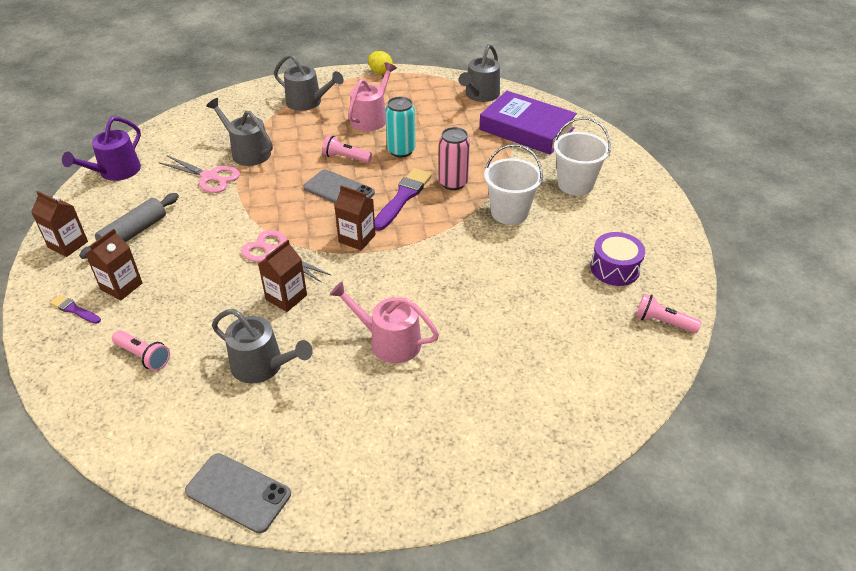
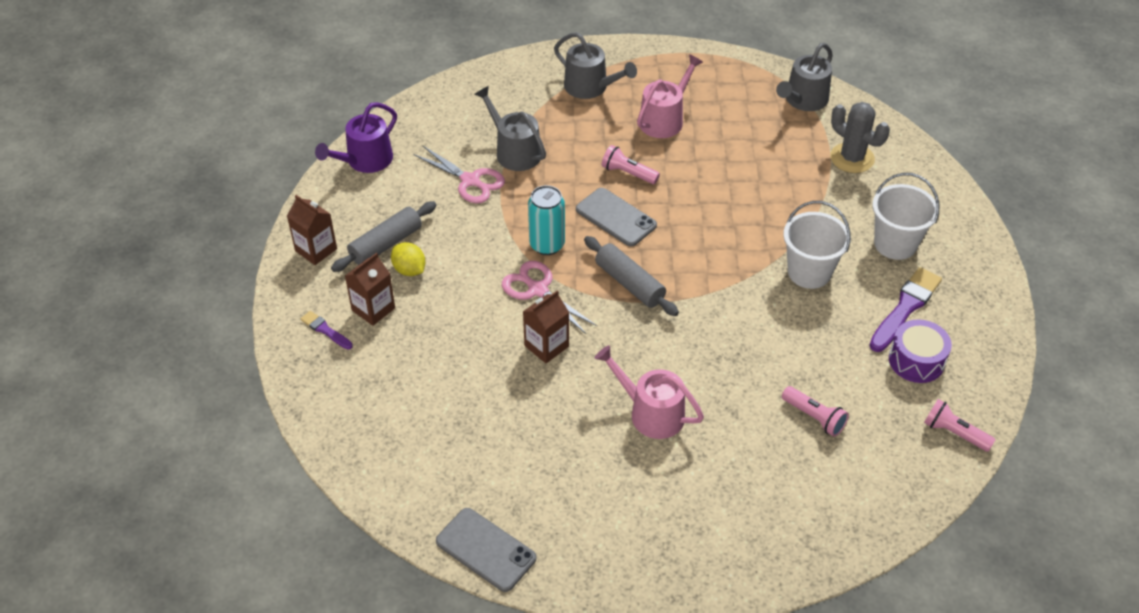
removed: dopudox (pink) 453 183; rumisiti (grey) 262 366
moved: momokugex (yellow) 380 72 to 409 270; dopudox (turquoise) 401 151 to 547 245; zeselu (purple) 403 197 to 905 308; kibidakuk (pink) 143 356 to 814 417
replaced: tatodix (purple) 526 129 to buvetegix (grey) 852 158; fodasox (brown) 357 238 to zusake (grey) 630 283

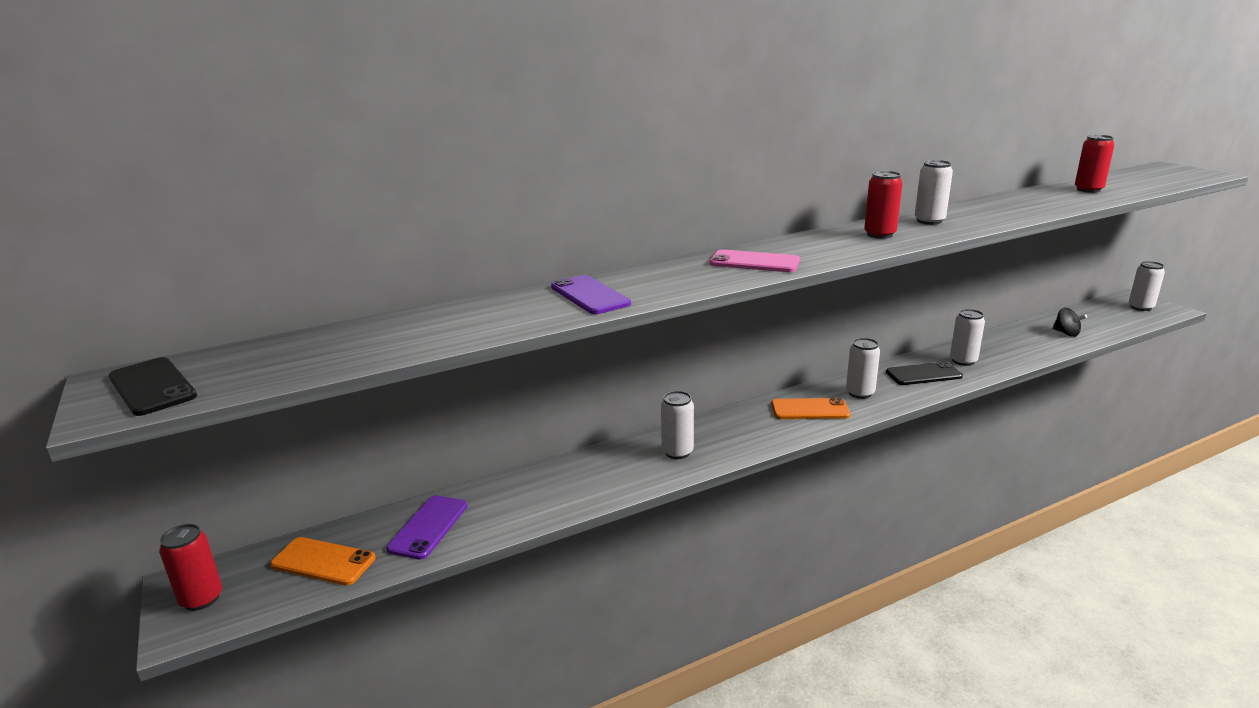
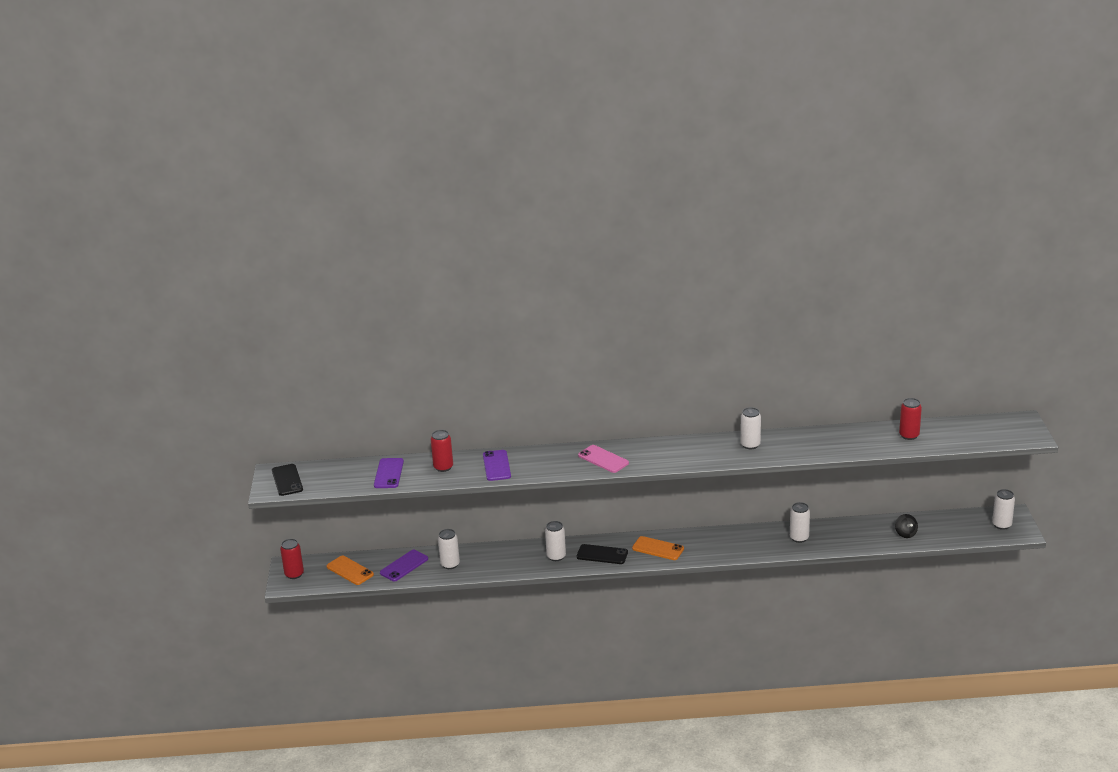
added: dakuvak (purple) 389 473
moved: dopudox (red) 879 234 to 443 467; dopudox (white) 860 393 to 450 564; dakuvak (black) 923 374 to 602 554

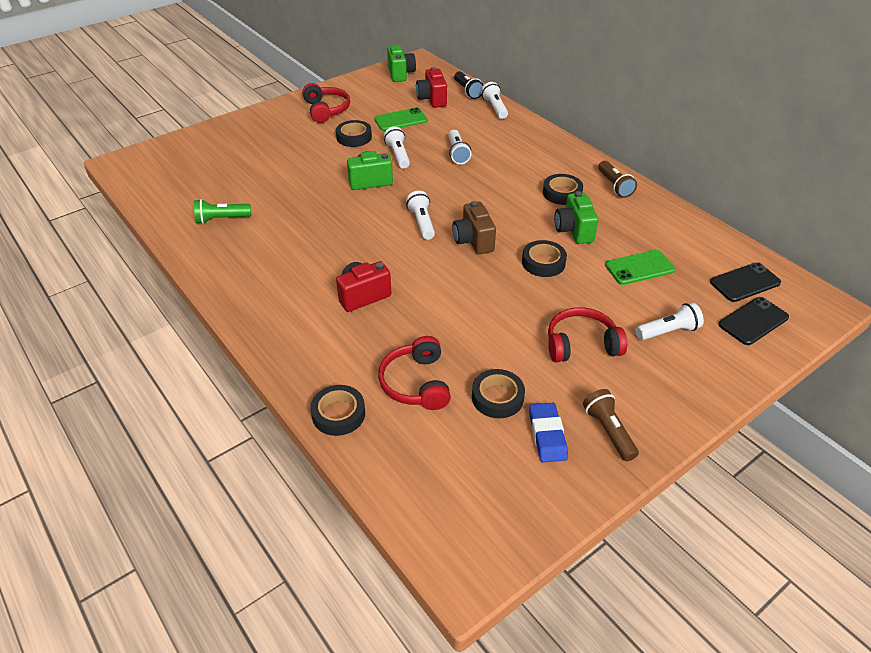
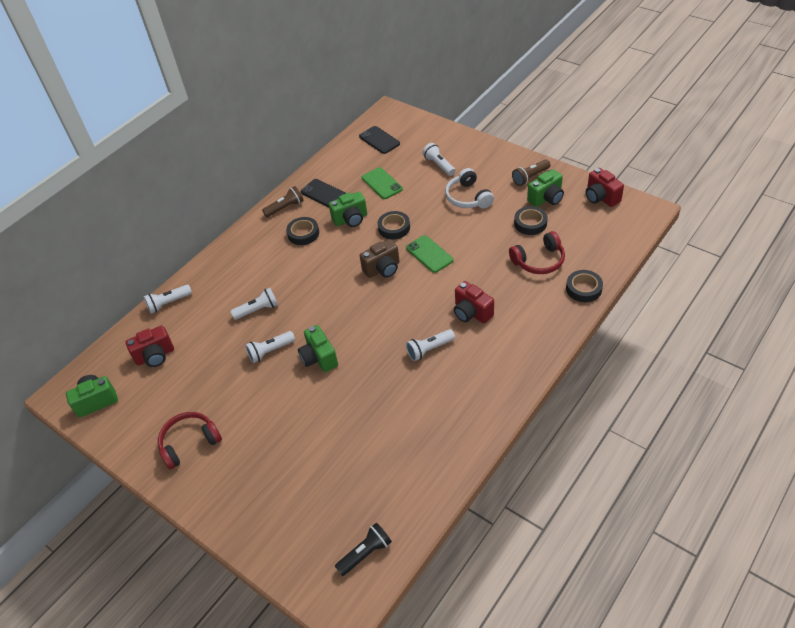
removed: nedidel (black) 354 137; kibidakuk (green) 221 219
added: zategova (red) 601 198
moved: kibidakuk (black) 467 91 to 365 553; dakuvak (green) 401 120 to 429 254; kibidakuk (white) 422 223 to 429 349; dakuvak (black) 753 321 to 323 193
replaced: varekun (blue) 547 435 to zategova (green) 546 199
recoloured: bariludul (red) 581 344 to bariludul (white) 468 197

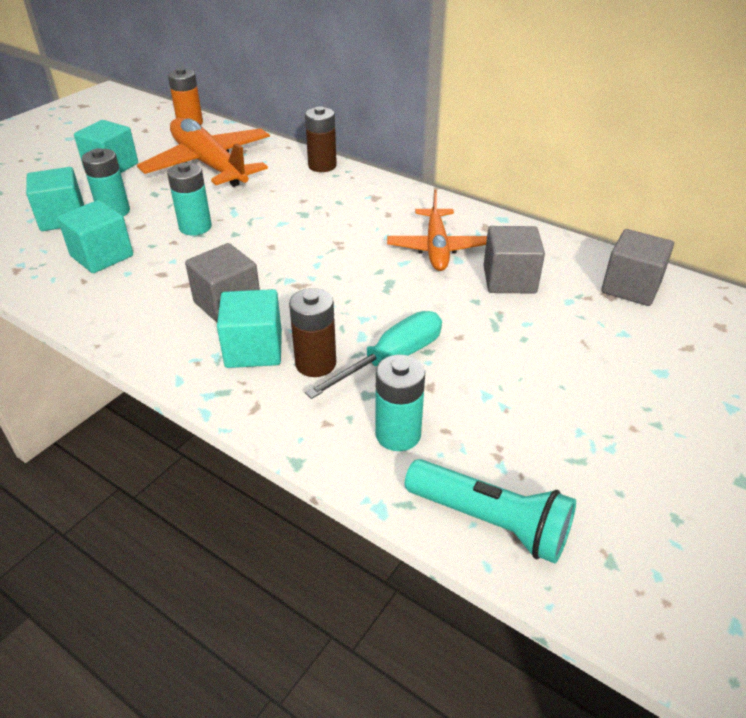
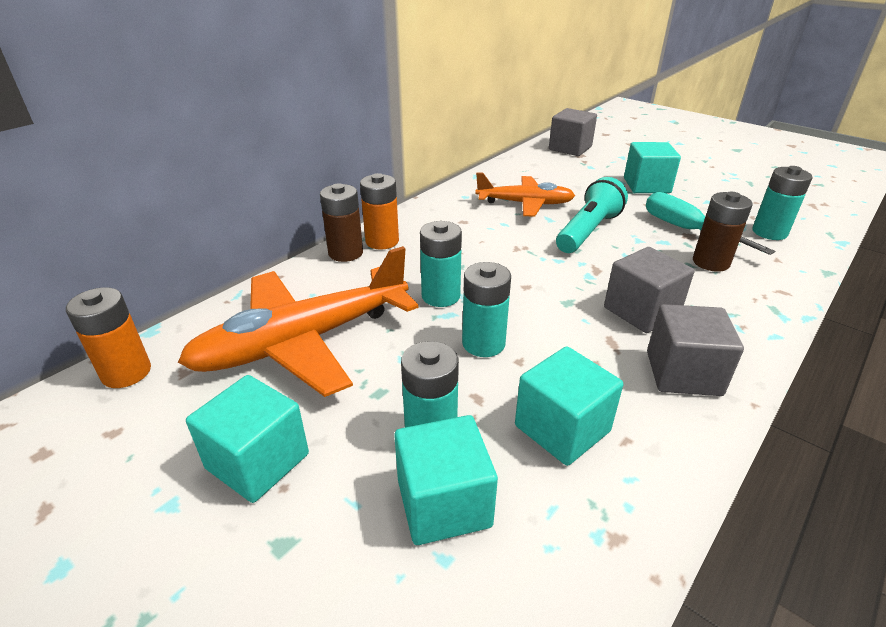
added: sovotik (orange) 382 241; sovotik (turquoise) 441 296
moved: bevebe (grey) 509 280 to 683 373; bevebe (turquoise) 254 349 to 646 185; kibidakuk (turquoise) 490 522 to 588 231

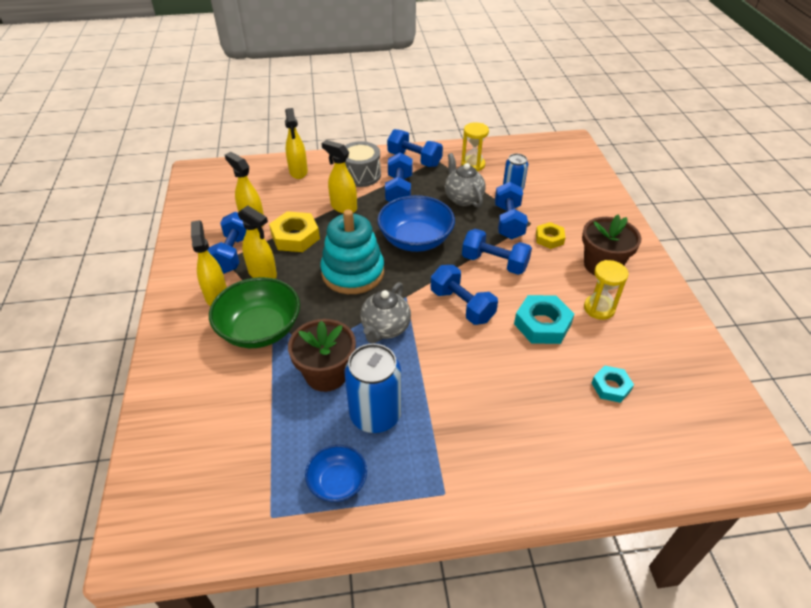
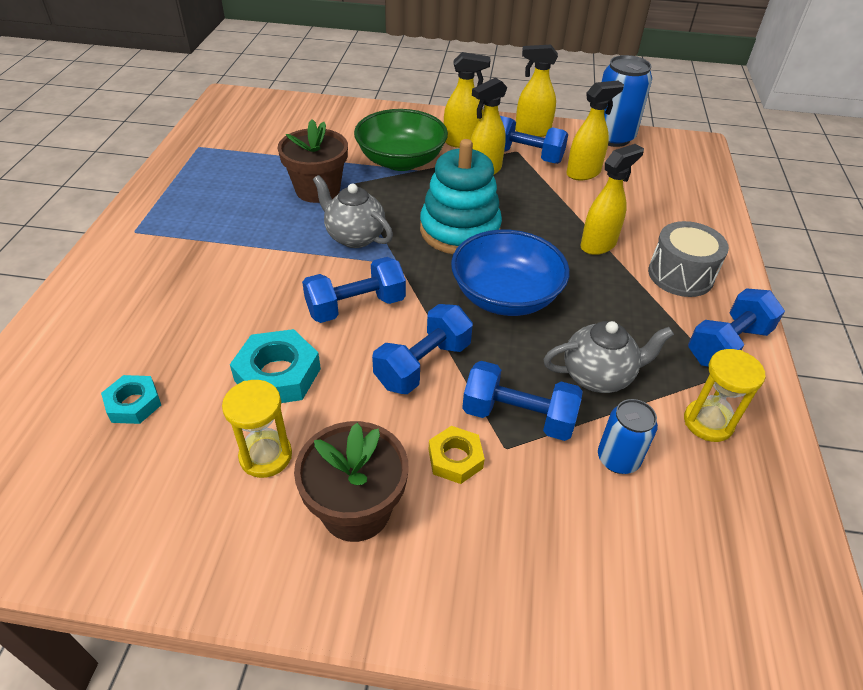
removed: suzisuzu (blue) 399 190; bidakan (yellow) 295 237; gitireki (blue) 337 482
moved: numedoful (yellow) 298 172 to 532 132; dopudox (blue) 375 415 to 612 137

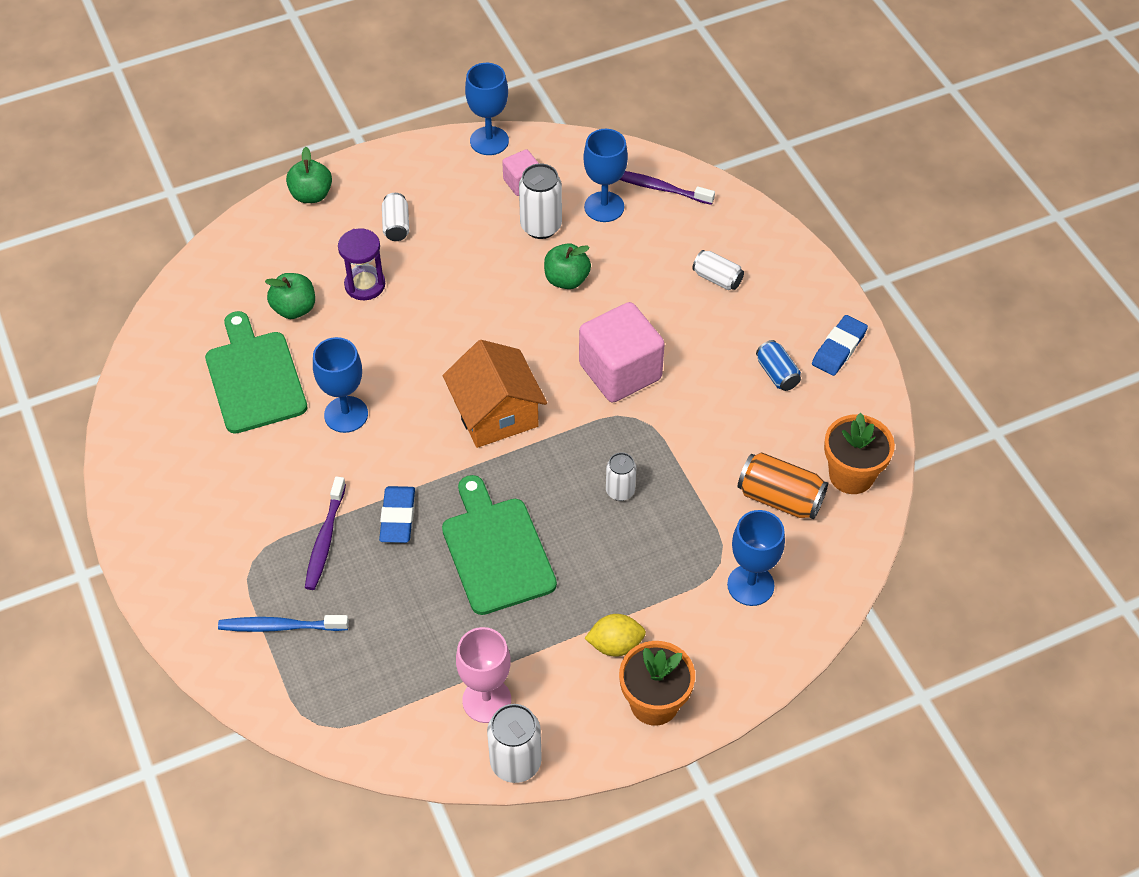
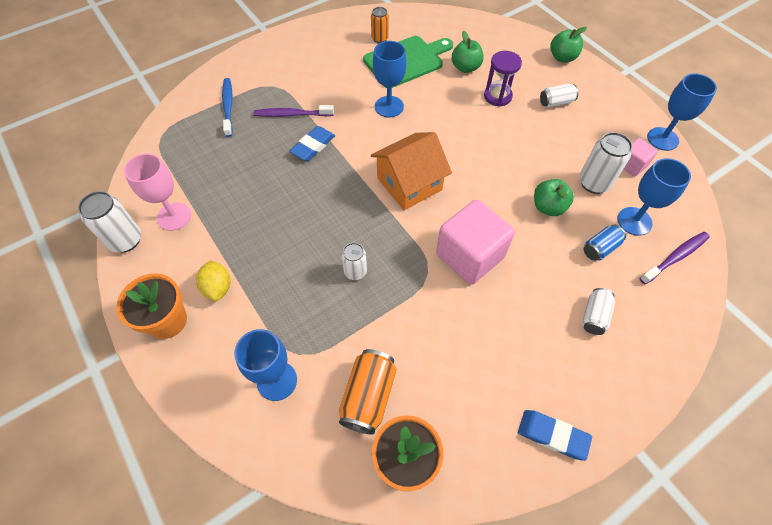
removed: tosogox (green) 496 550
added: dopudox (orange) 380 38
moved: dopudox (blue) 777 374 to 600 248
turned: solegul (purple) 658 188 = 675 257 45 degrees clockwise; varekun (blue) 398 517 = 313 146 45 degrees counterclockwise

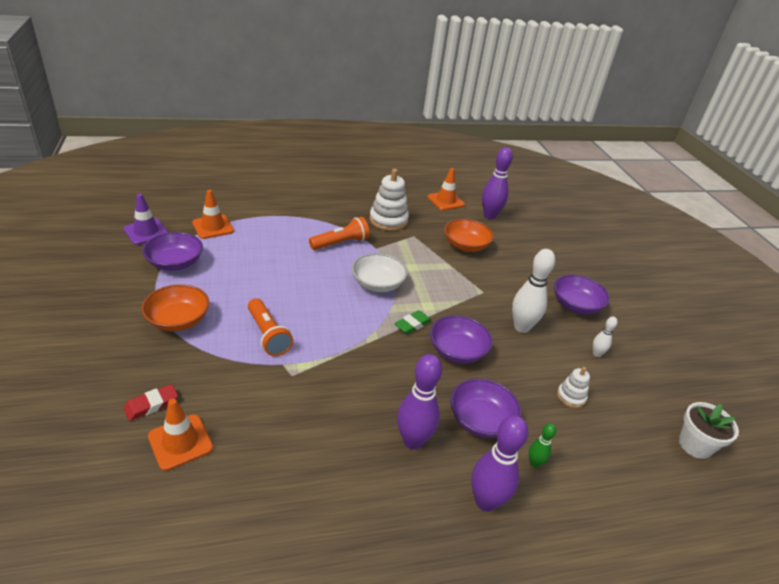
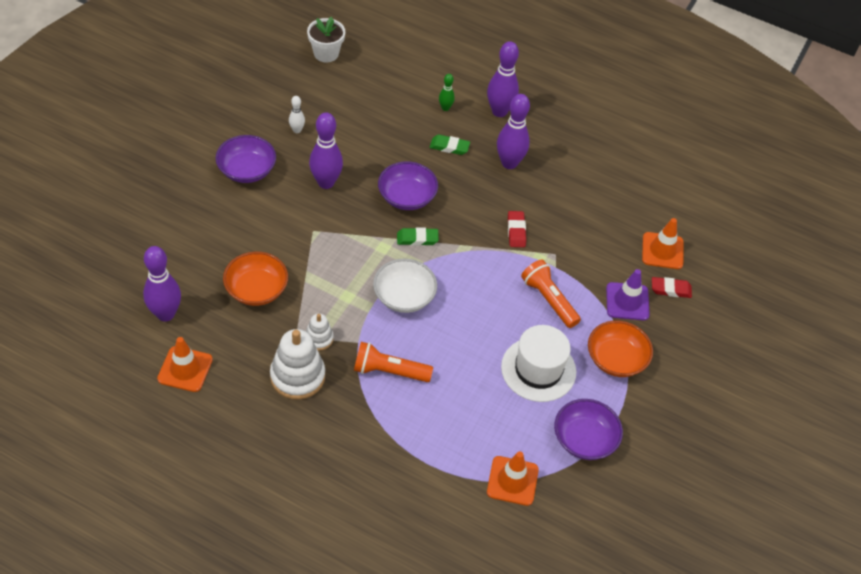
added: varekun (red) 516 231; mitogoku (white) 538 369
moved: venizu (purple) 146 232 to 627 301; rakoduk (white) 571 396 to 319 338
replaced: gitireki (purple) 480 420 to varekun (green) 449 147
recoloured: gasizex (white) 521 327 to gasizex (purple) 326 182
turned: kibidakuk (orange) 268 335 = 549 300 45 degrees counterclockwise

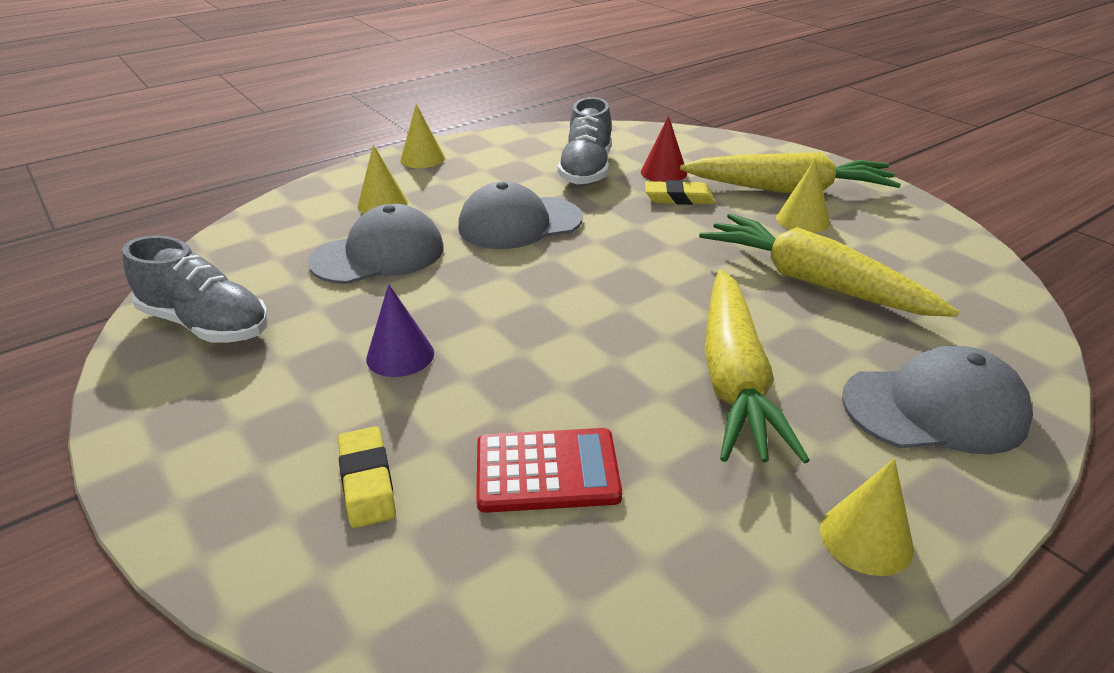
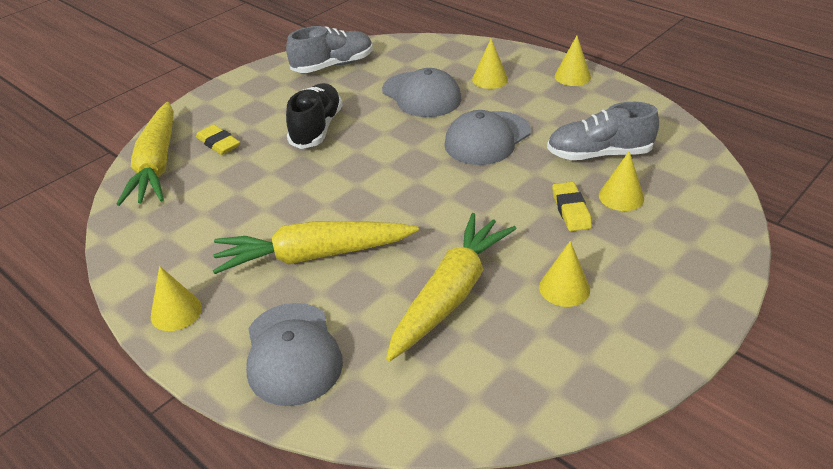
removed: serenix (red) 547 471
moved: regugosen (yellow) 788 190 to 157 164
replaced: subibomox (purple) 400 355 to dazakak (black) 316 128
recoloured: subibomox (red) 663 172 to subibomox (yellow) 621 196
turned: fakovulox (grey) 519 223 = 487 138 105 degrees counterclockwise; dazakak (grey) 206 324 = 333 65 135 degrees counterclockwise; varekun (yellow) 367 482 = 218 143 75 degrees clockwise

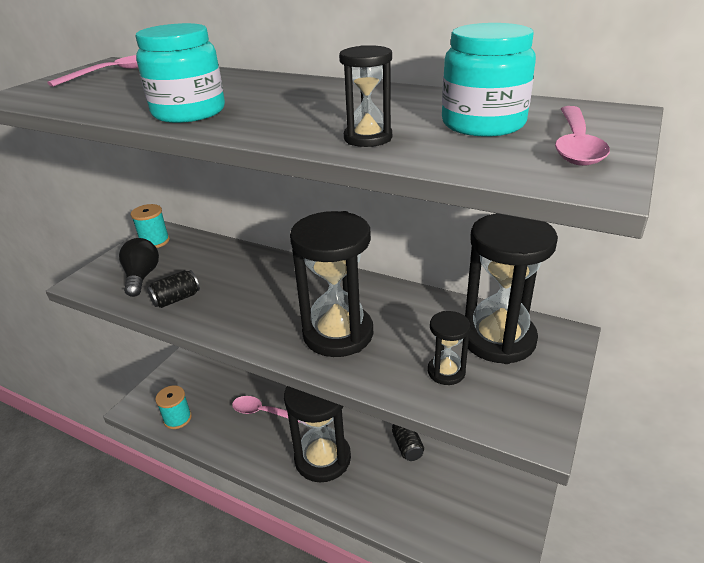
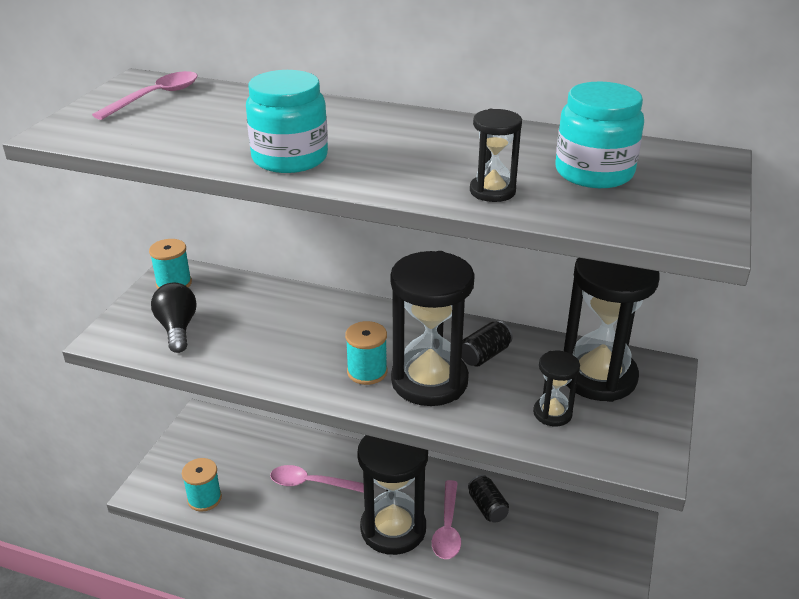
added: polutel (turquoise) 367 372
moved: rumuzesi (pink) 576 145 to 447 528; dopudox (black) 176 299 to 484 355

